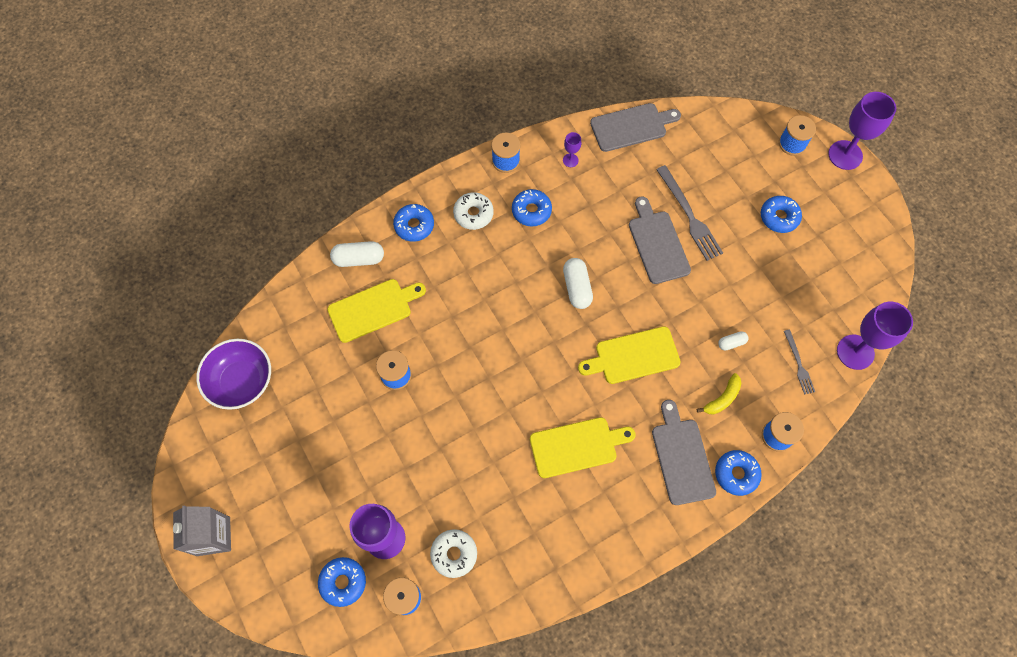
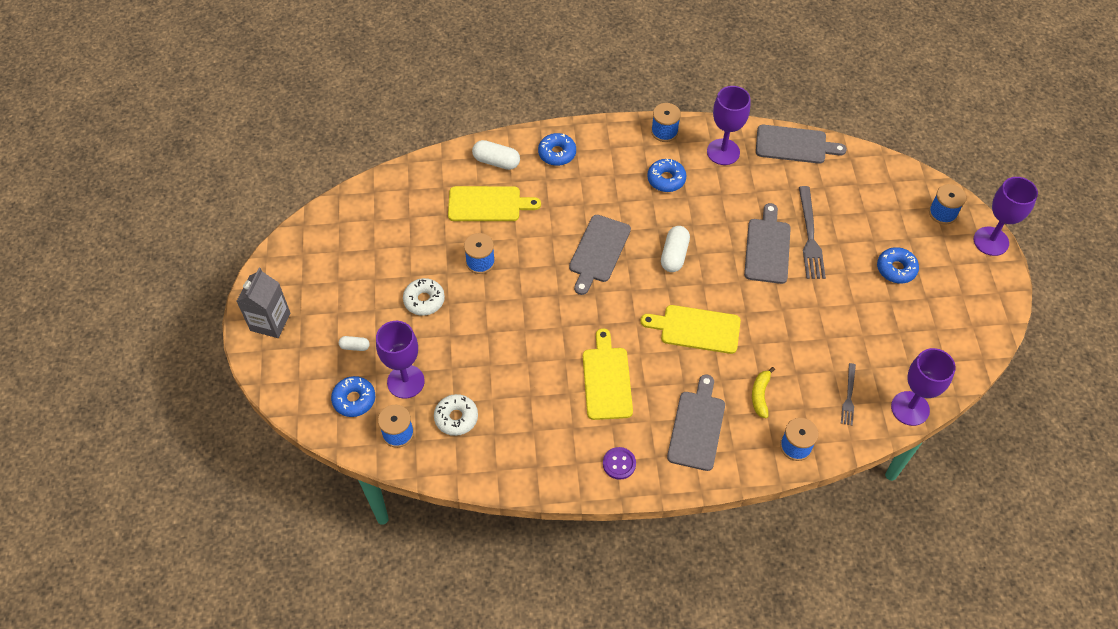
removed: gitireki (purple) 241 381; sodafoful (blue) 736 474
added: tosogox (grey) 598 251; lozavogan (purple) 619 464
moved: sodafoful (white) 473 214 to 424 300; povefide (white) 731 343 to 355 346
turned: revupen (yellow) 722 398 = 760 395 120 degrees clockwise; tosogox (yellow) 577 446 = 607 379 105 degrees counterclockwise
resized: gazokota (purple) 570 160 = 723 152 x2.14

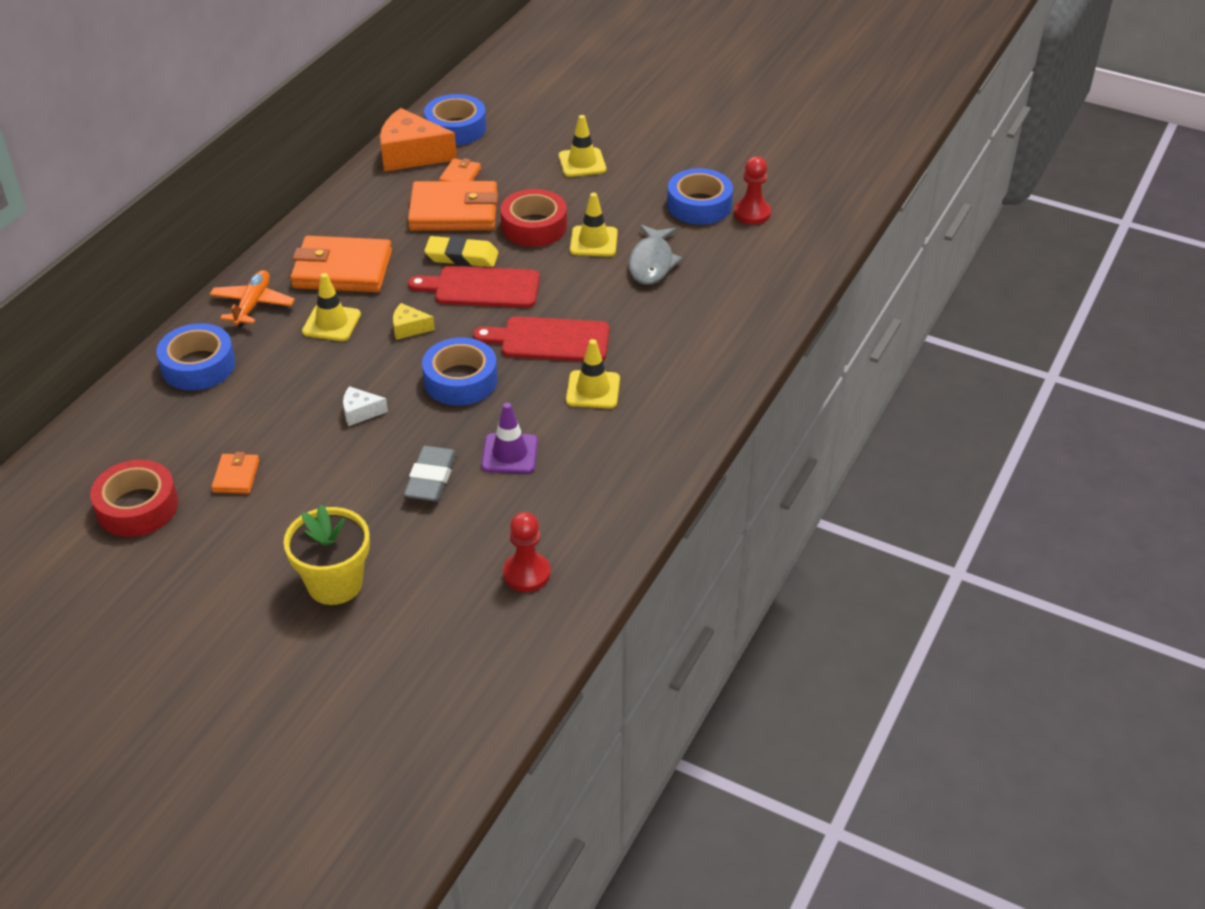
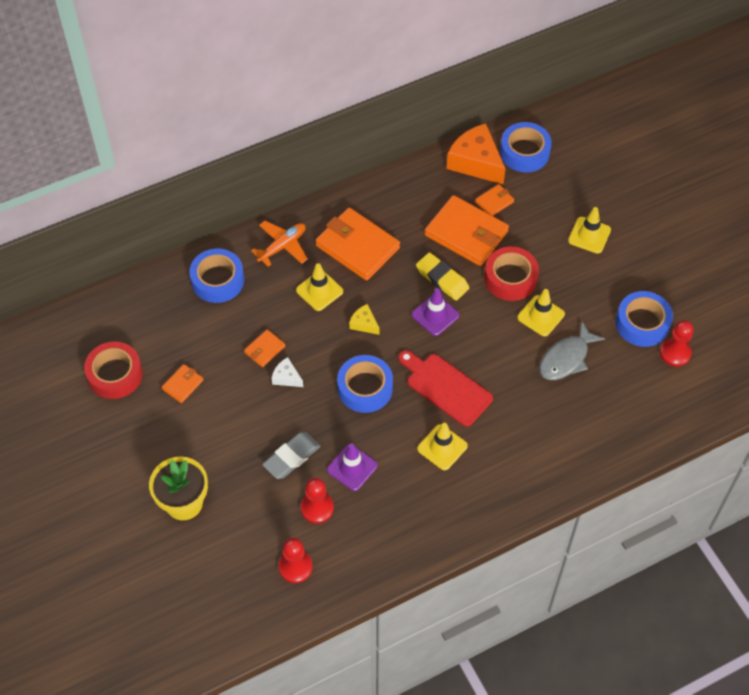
added: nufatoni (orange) 264 349; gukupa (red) 317 508
replaced: tosogox (red) 482 288 to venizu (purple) 435 315

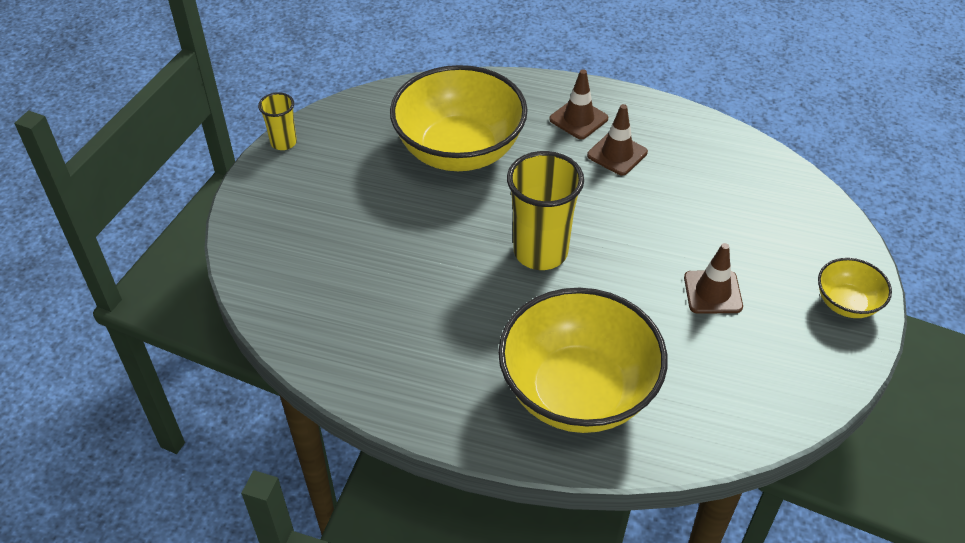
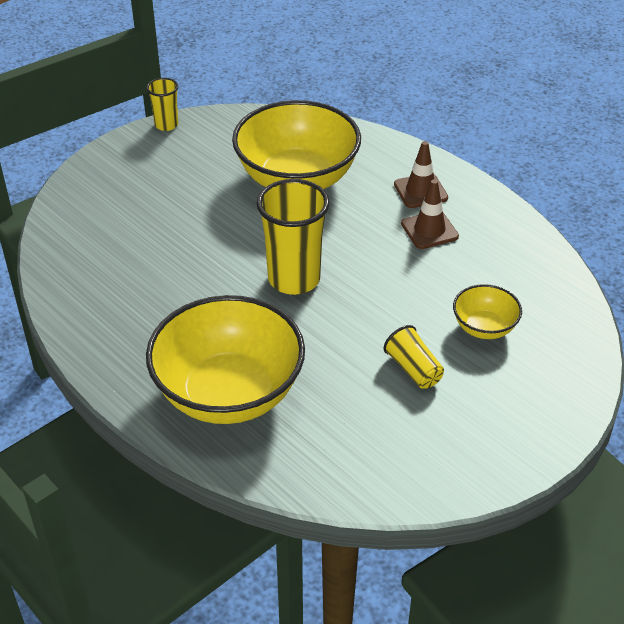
moved: gitireki (yellow) 846 303 to 484 328
replaced: venizu (brown) 712 292 to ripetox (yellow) 413 369

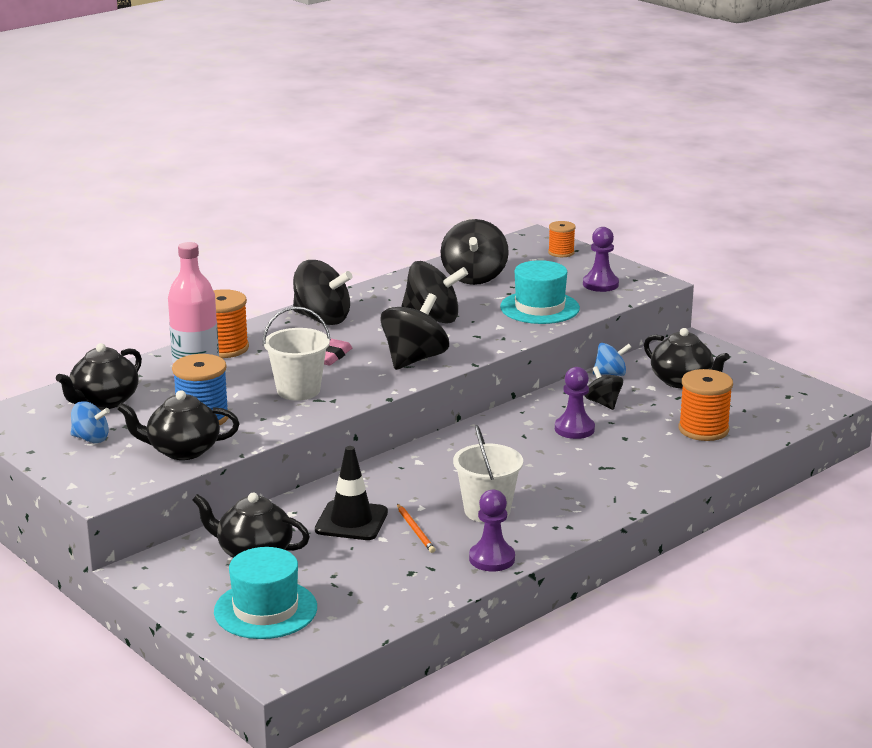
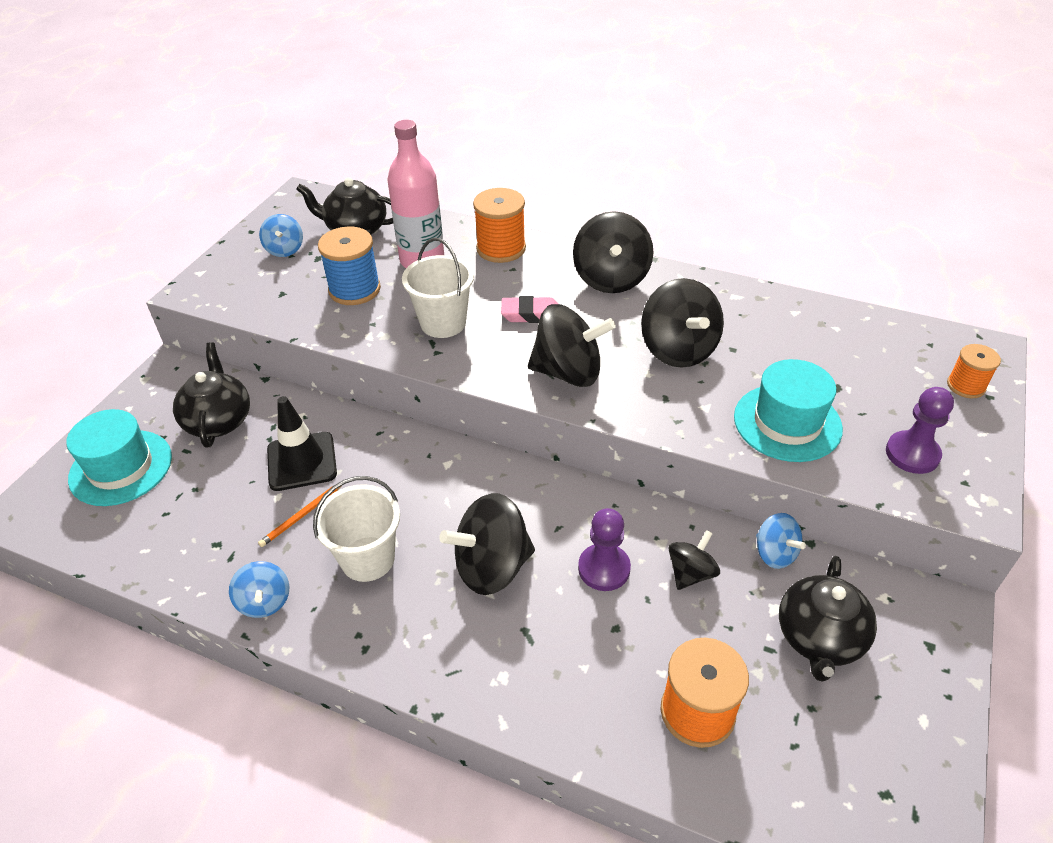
removed: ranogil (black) 182 450
moved: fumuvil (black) 474 277 to 492 567
replaced: gukupa (purple) 492 559 to fumuvil (blue) 265 601

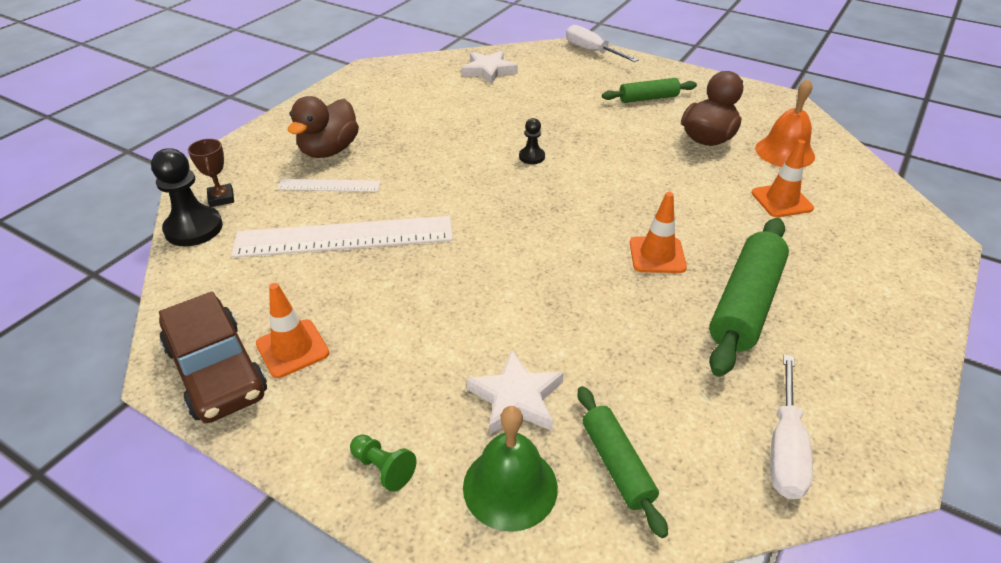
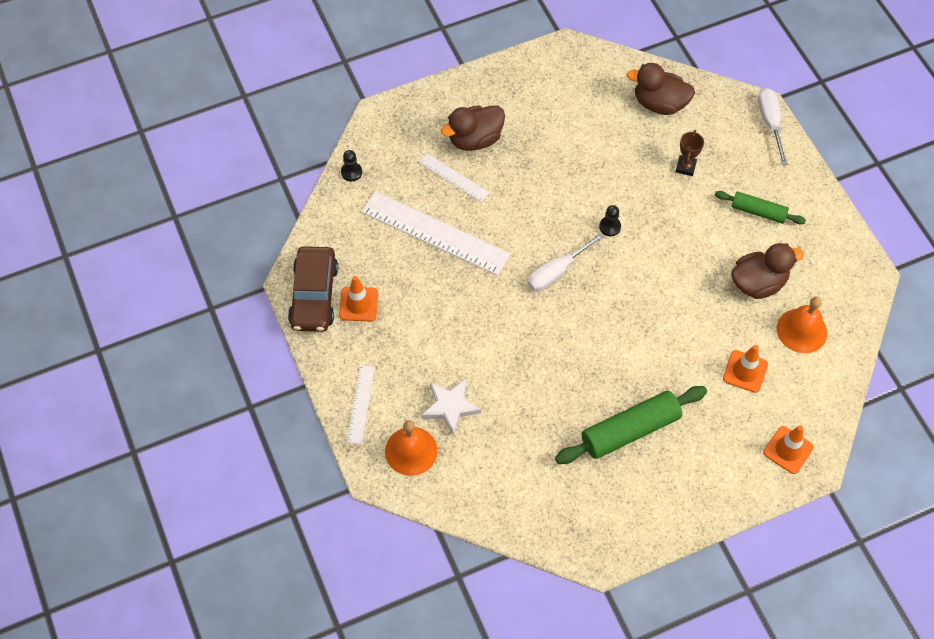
removed: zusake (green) 616 465
moved: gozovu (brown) 221 198 to 685 167; venizu (orange) 657 255 to 788 450; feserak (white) 784 447 to 557 271
replaced: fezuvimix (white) 488 71 to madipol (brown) 659 104; gukupa (green) 383 468 to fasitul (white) 360 404
recoloured: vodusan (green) 510 487 to vodusan (orange) 411 451
resized: gukupa (black) 194 228 = 351 172 x0.54

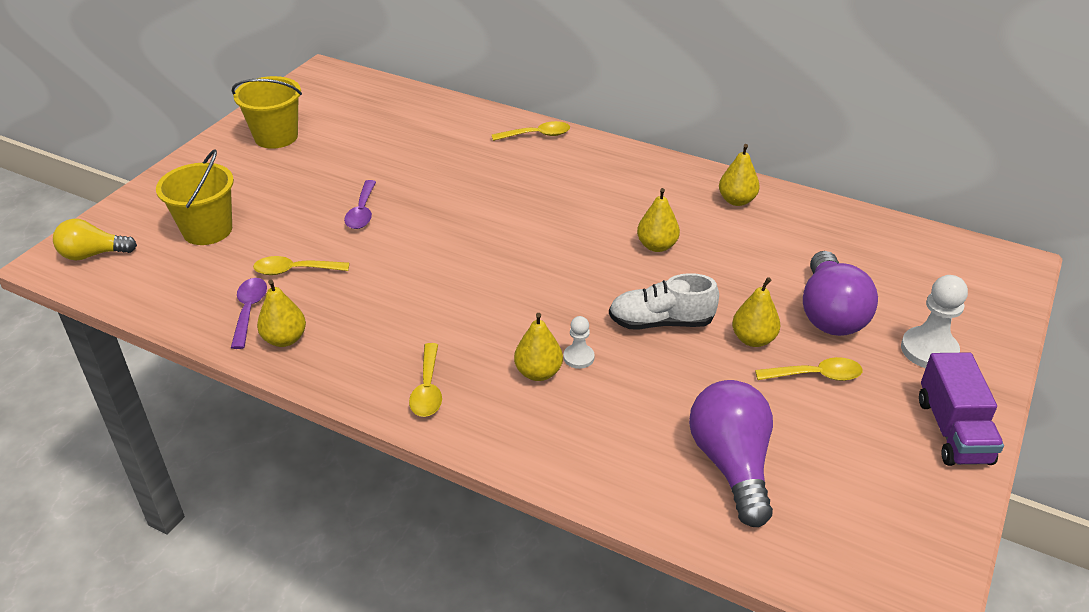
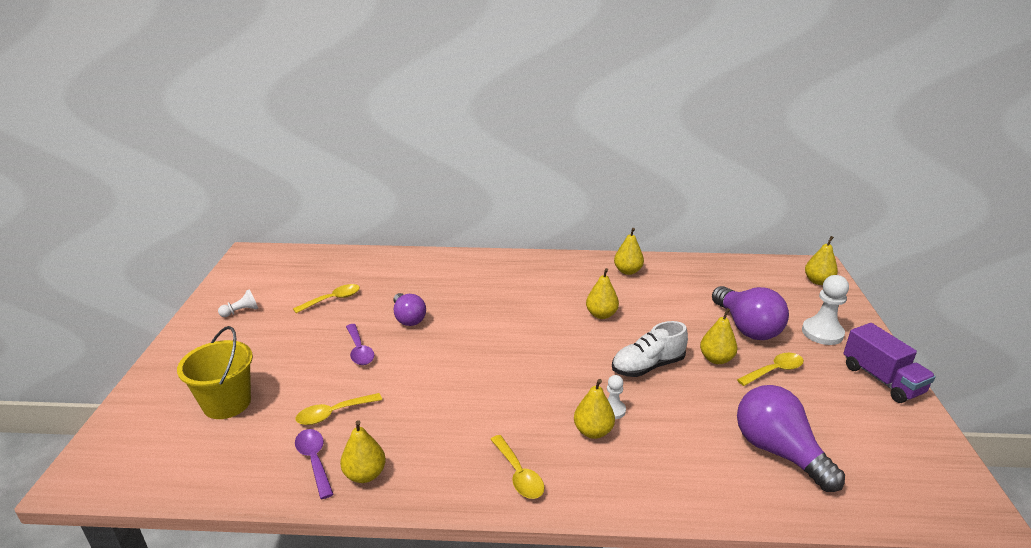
removed: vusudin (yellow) 93 254
added: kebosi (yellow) 818 281; vusudin (purple) 408 318
moved: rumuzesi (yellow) 537 135 to 333 299
replaced: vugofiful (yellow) 276 137 to gukupa (white) 241 311

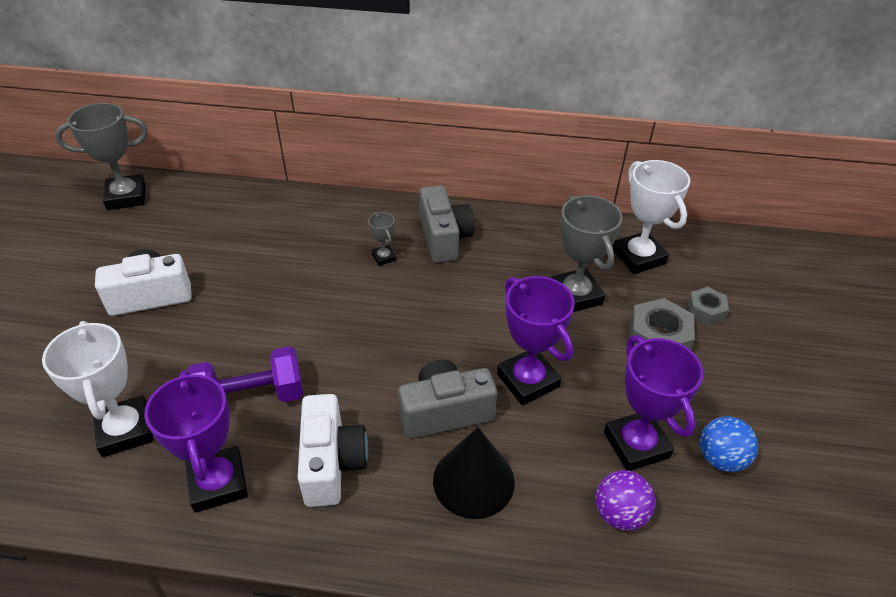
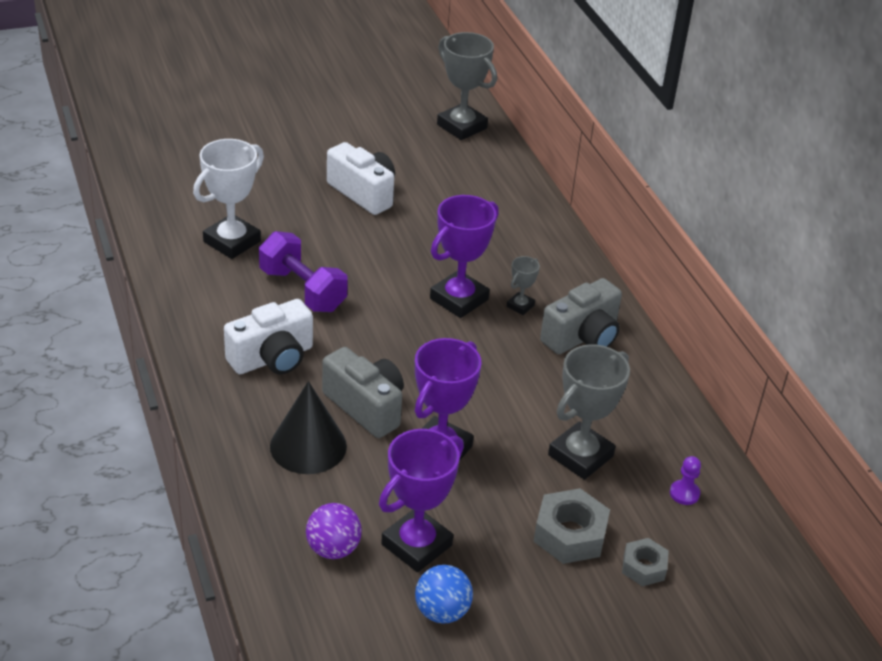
moved: gozovu (purple) 218 483 to 459 299
replaced: gozovu (white) 638 257 to gukupa (purple) 684 493

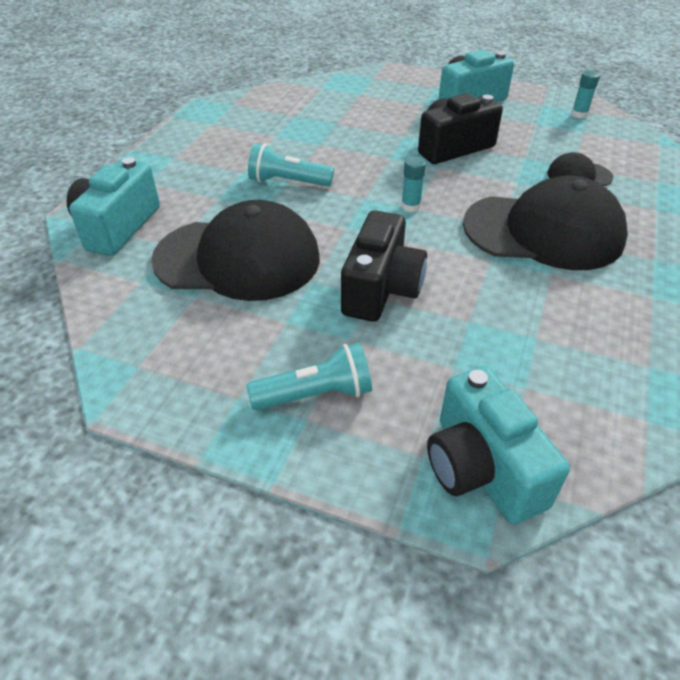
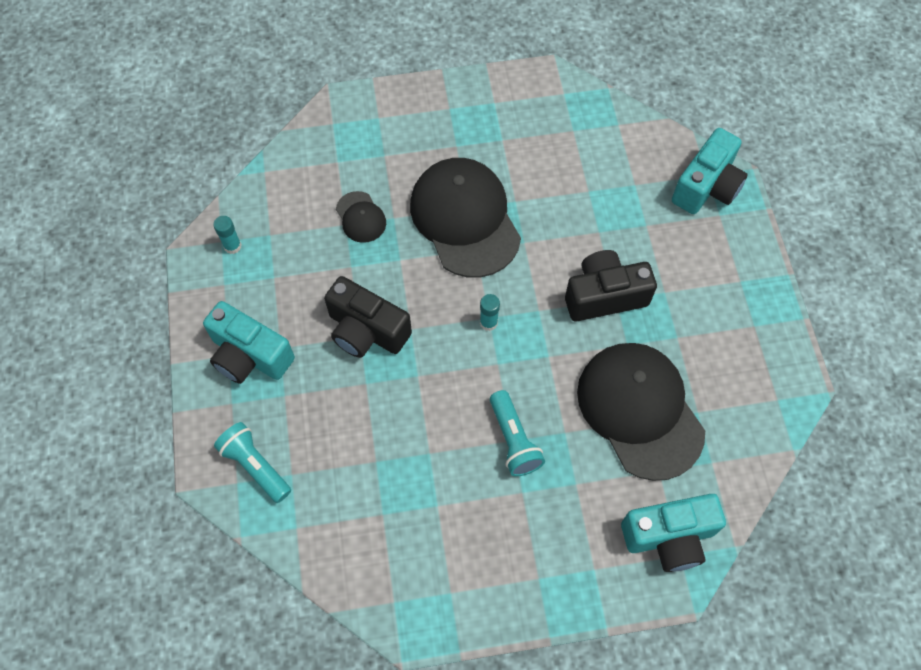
moved: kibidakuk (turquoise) 315 394 to 256 466

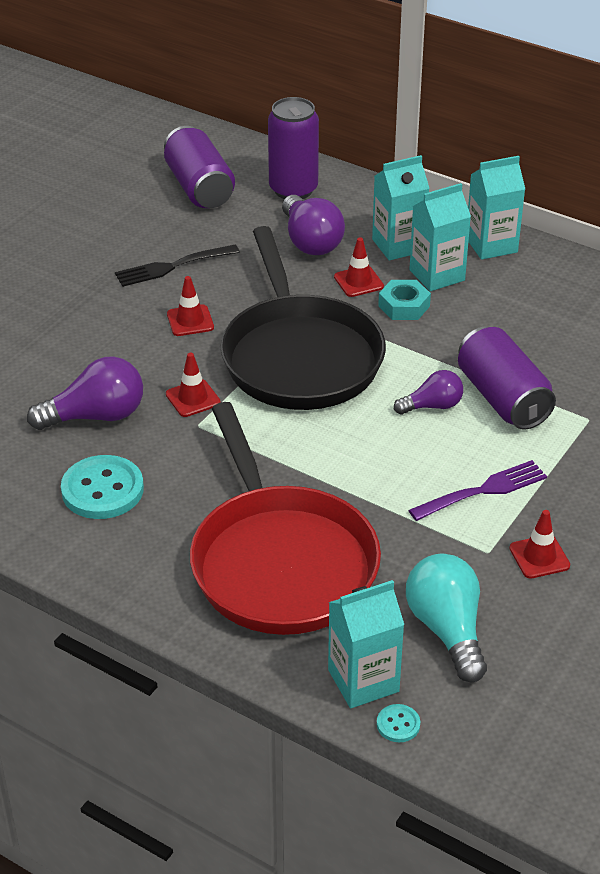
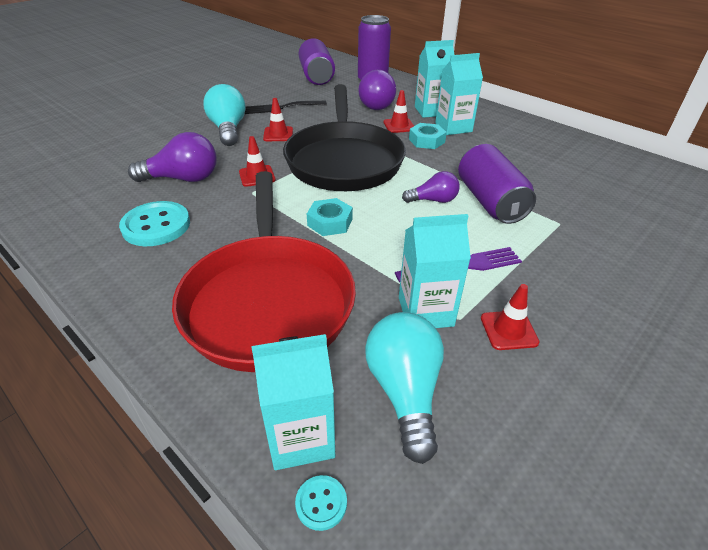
added: vusudin (turquoise) 228 129; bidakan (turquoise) 330 222
moved: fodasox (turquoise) 491 245 to 425 311

